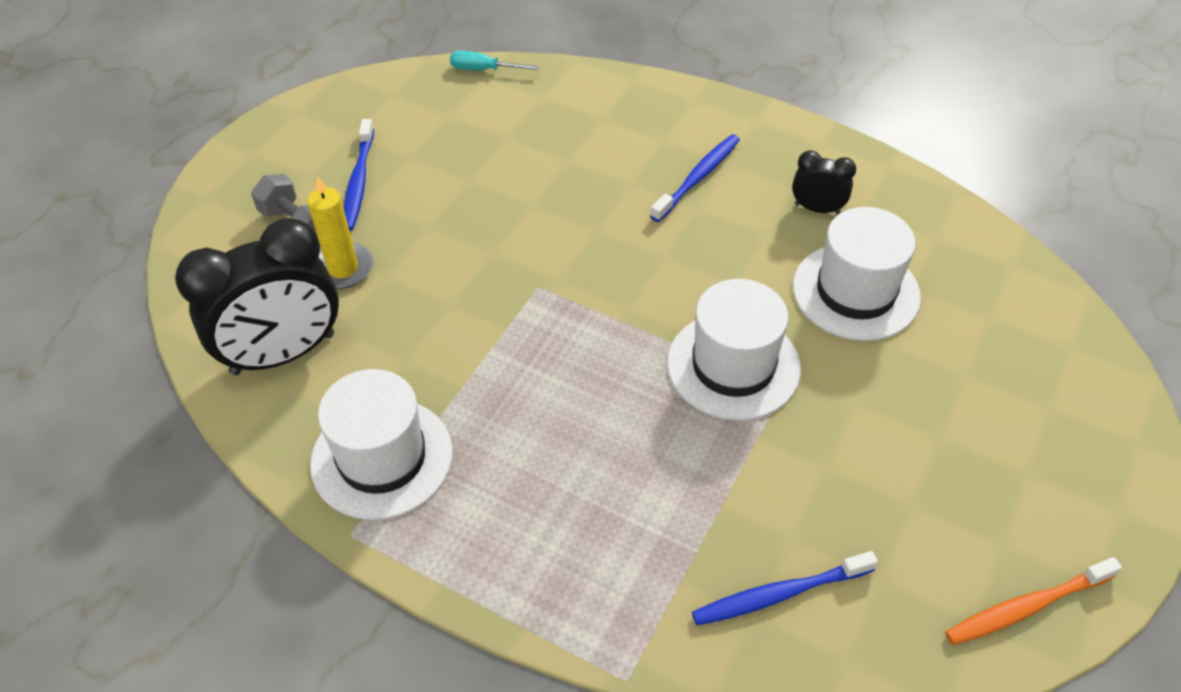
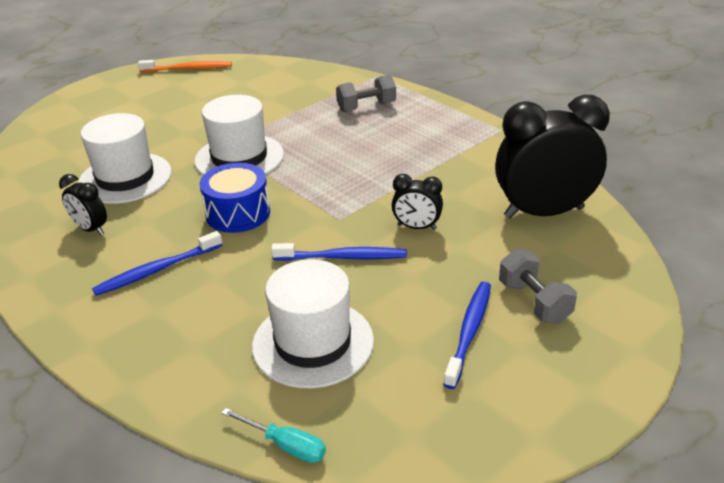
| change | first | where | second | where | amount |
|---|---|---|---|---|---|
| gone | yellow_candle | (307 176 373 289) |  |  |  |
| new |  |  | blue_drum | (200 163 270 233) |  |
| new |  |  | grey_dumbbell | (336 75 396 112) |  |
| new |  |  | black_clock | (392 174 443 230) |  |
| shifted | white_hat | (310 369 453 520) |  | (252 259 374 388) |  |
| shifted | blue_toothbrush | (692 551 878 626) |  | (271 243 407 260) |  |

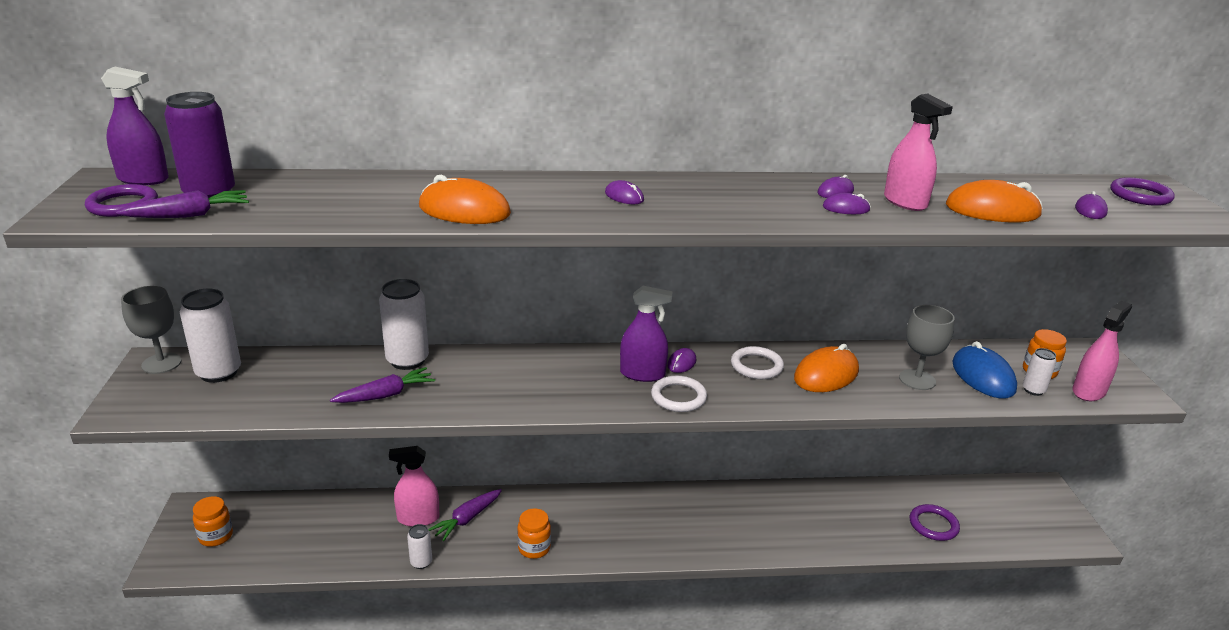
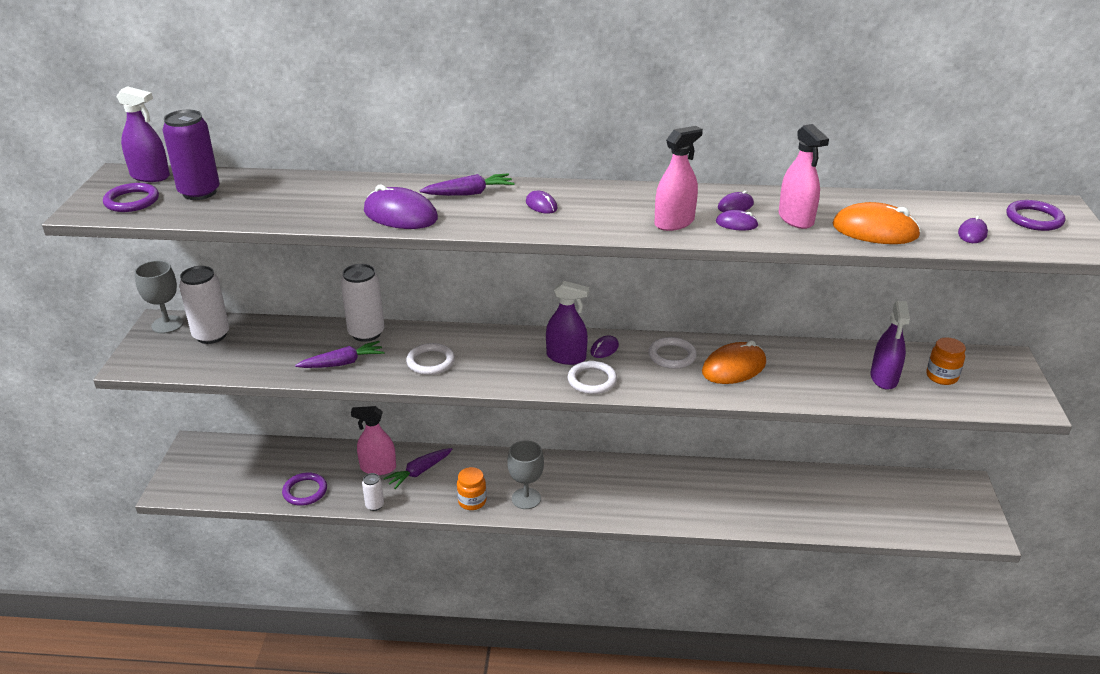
| change | first | where | second | where | amount |
|---|---|---|---|---|---|
| gone | orange_jar | (193 496 233 547) |  |  |  |
| gone | white_can | (1023 348 1057 396) |  |  |  |
| new |  |  | white_ring | (406 343 455 375) |  |
| shifted | purple_carrot | (116 190 249 218) |  | (420 173 515 196) |  |
| shifted | grey_goblet | (899 305 955 390) |  | (507 440 544 509) |  |
| shifted | purple_ring | (910 504 960 541) |  | (282 473 327 506) |  |
| shifted | pink_spray_bottle | (1072 301 1132 401) |  | (654 126 703 231) |  |
| swapped | blue_mouse | (952 341 1017 399) | purple_spray_bottle | (870 301 910 390) |  |
| repainted | orange_mouse | (419 175 511 224) | purple_mouse | (364 185 438 229) |  |

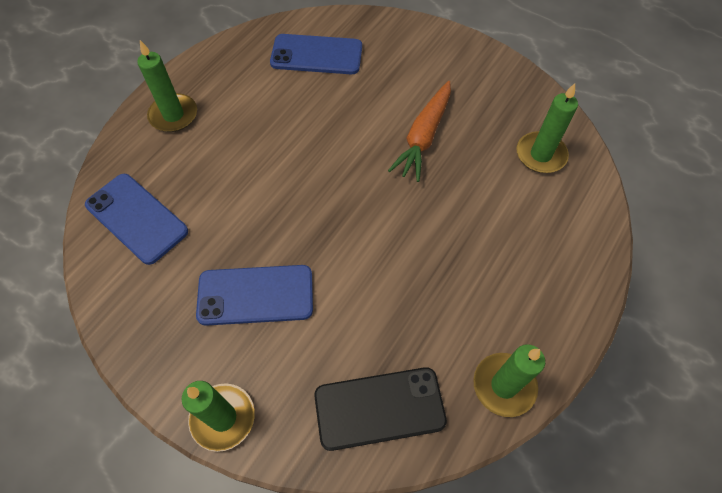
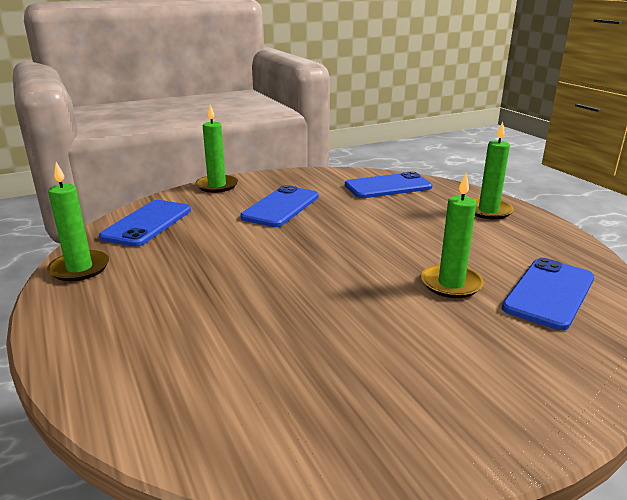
| change | first | where | second | where | amount |
|---|---|---|---|---|---|
| gone | orange_carrot | (388 81 451 182) |  |  |  |
| shifted | green_candle | (517 83 578 173) |  | (421 174 484 298) |  |
| repainted | black_phone | (314 367 447 451) | blue_phone | (99 200 191 247) |  |

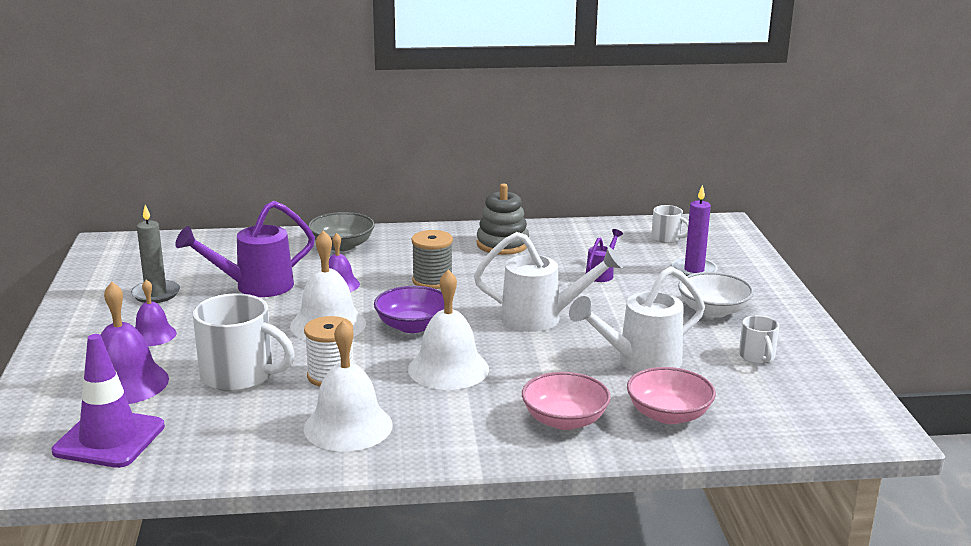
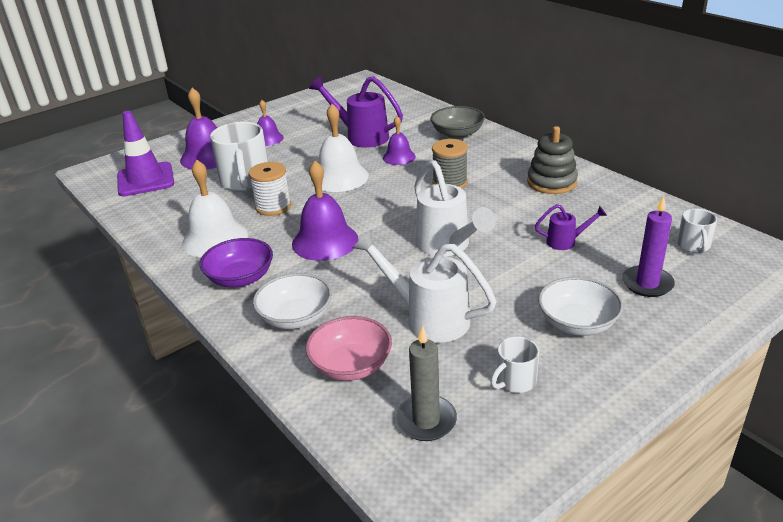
| change | first | where | second | where | amount |
|---|---|---|---|---|---|
| shifted | grey_candle | (131 205 180 303) |  | (395 325 457 441) |  |
| shifted | purple_bowl | (374 286 444 333) |  | (200 238 273 287) |  |
| repainted | white_bell | (408 270 489 390) | purple_bell | (292 161 358 261) |  |
| repainted | pink_bowl | (522 372 611 430) | white_bowl | (253 273 332 329) |  |

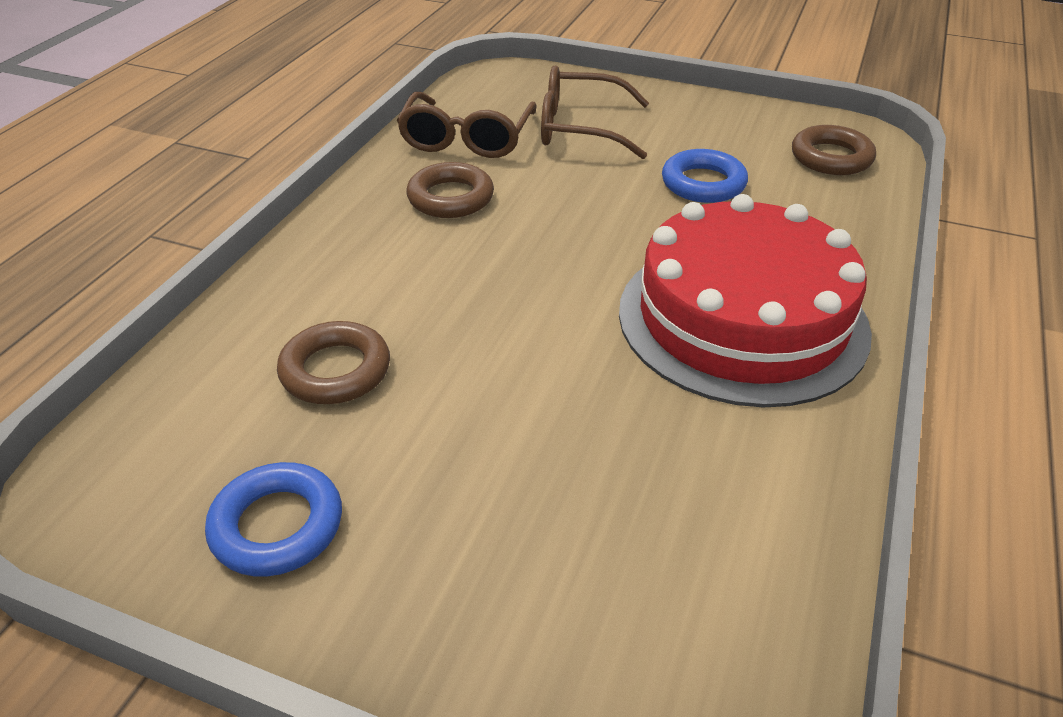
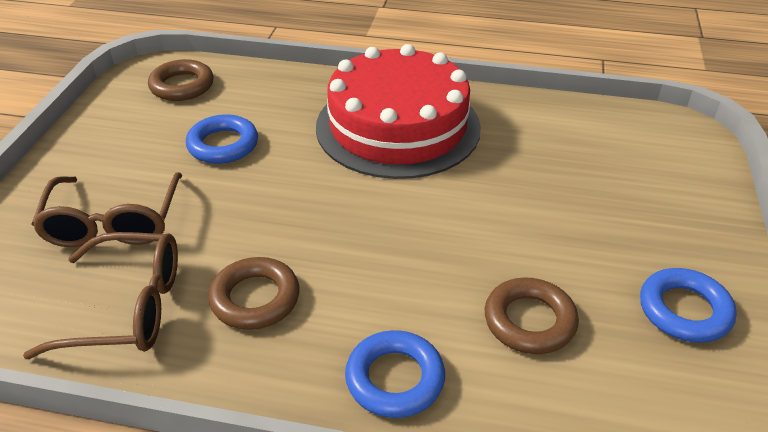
| change | first | where | second | where | amount |
|---|---|---|---|---|---|
| new |  |  | blue_ring | (345 330 445 418) |  |

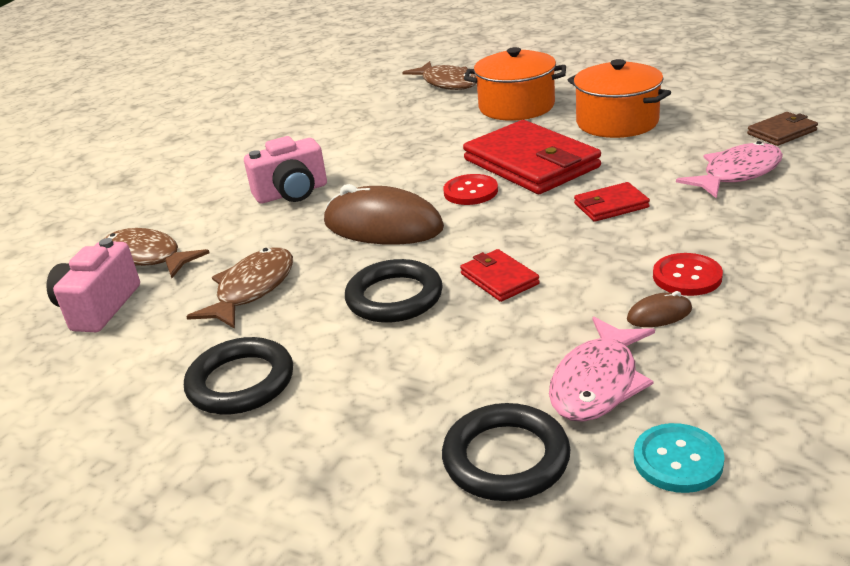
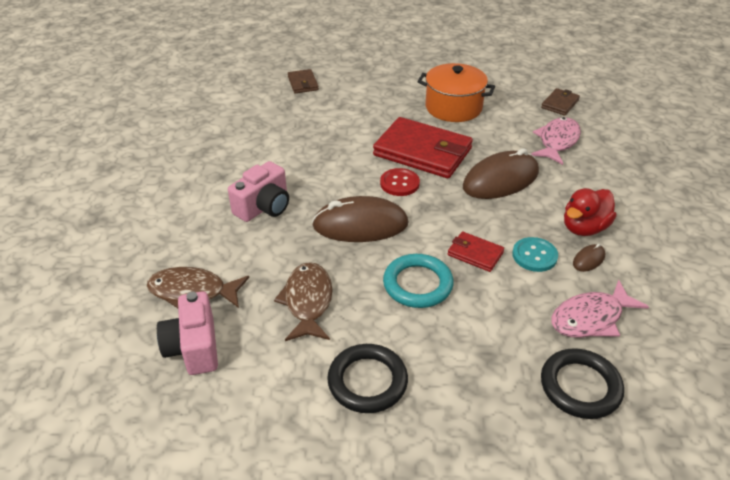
| change | first | where | second | where | amount |
|---|---|---|---|---|---|
| gone | orange_pot | (464 47 566 121) |  |  |  |
| shifted | turquoise_button | (634 423 725 493) |  | (512 237 558 272) |  |
| swapped | brown_fish | (402 61 477 90) | brown_wallet | (288 69 319 93) |  |
| swapped | red_wallet | (574 182 650 222) | brown_mouse | (463 148 539 199) |  |
| swapped | red_button | (653 253 723 296) | red_duck | (564 188 616 236) |  |
| repainted | black_ring | (345 259 443 323) | turquoise_ring | (383 254 454 308) |  |
| rotated | pink_fish | (549 317 655 422) |  | (551 280 649 338) | 60 degrees clockwise |

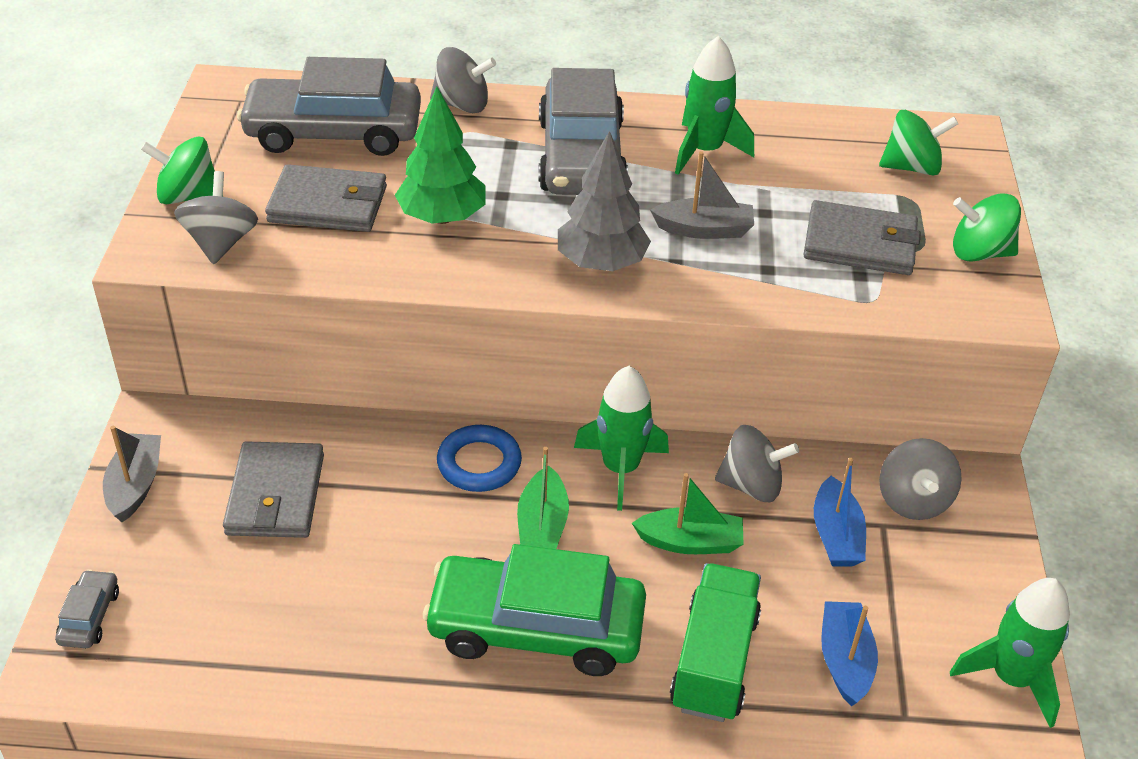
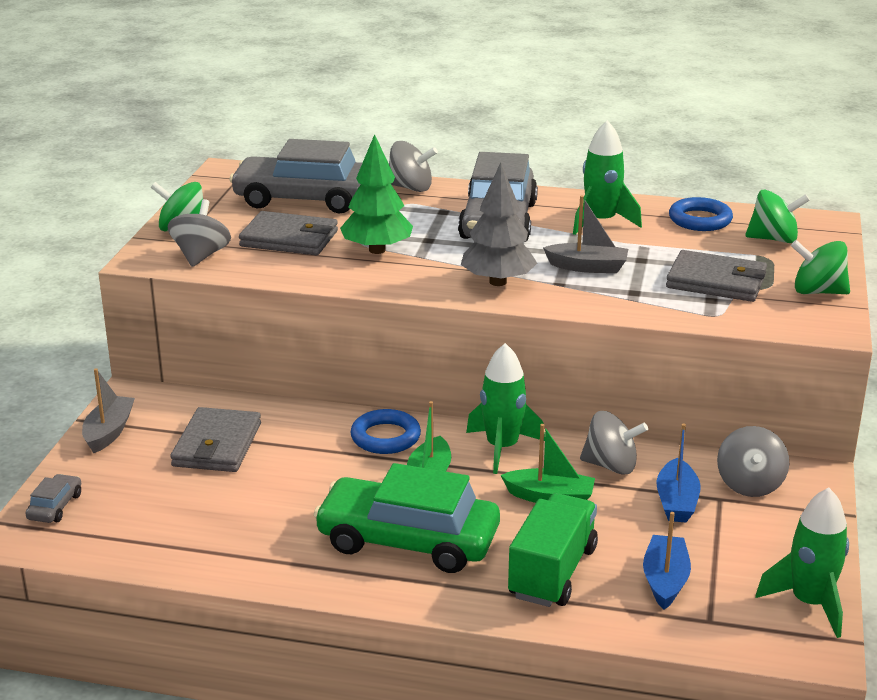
| change | first | where | second | where | amount |
|---|---|---|---|---|---|
| new |  |  | blue_ring | (669 197 733 231) |  |

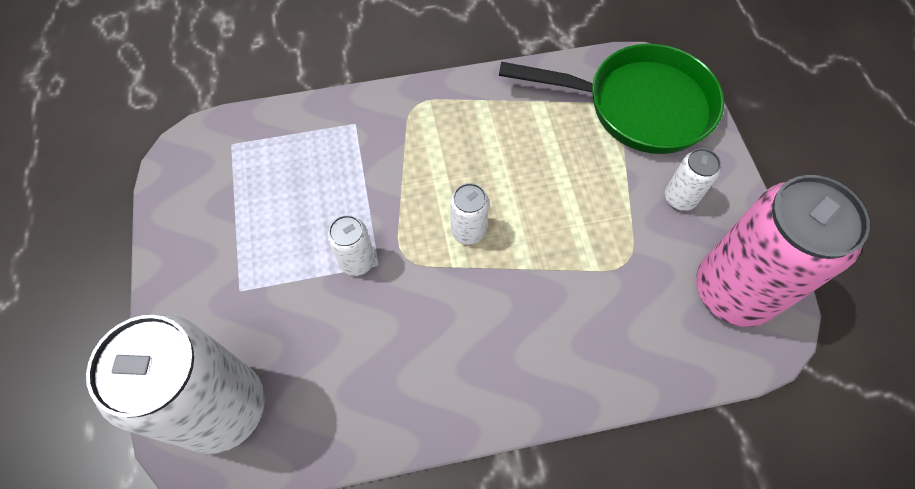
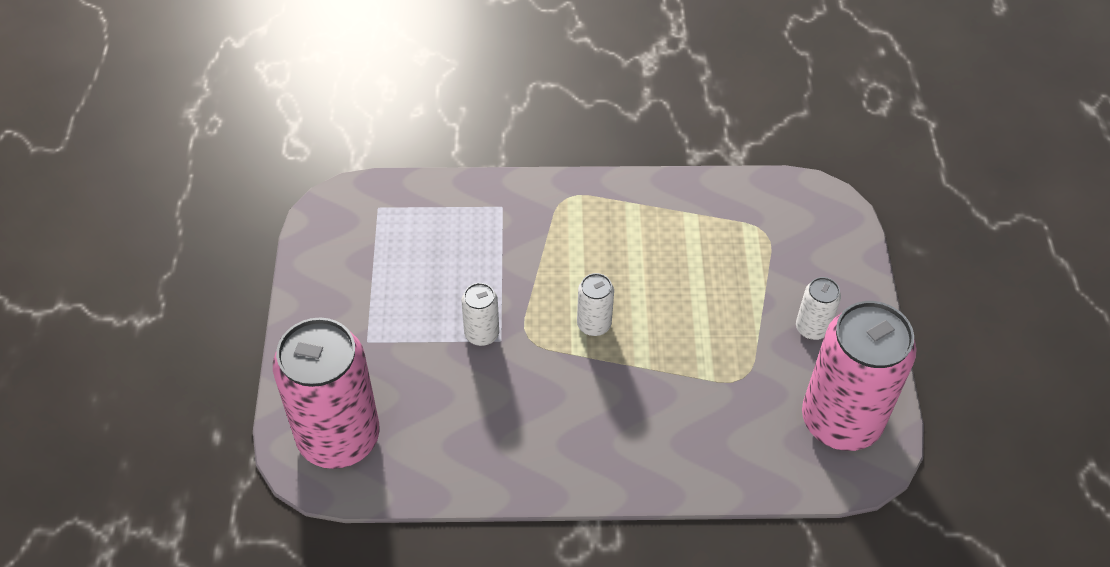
| change | first | where | second | where | amount |
|---|---|---|---|---|---|
| gone | green_pan | (499 44 724 154) |  |  |  |
| repainted | white_can | (86 315 265 454) | pink_can | (273 318 380 469) |  |

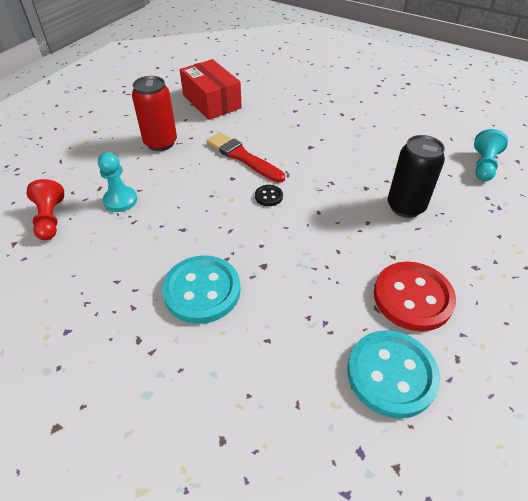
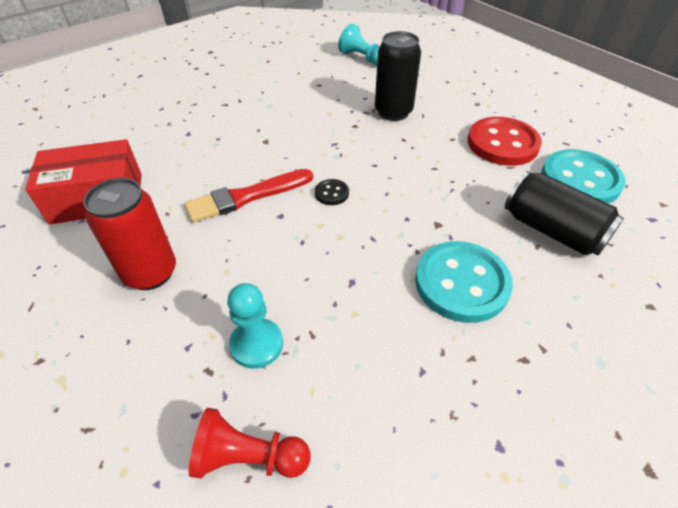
| change | first | where | second | where | amount |
|---|---|---|---|---|---|
| new |  |  | black_can | (505 171 624 256) |  |

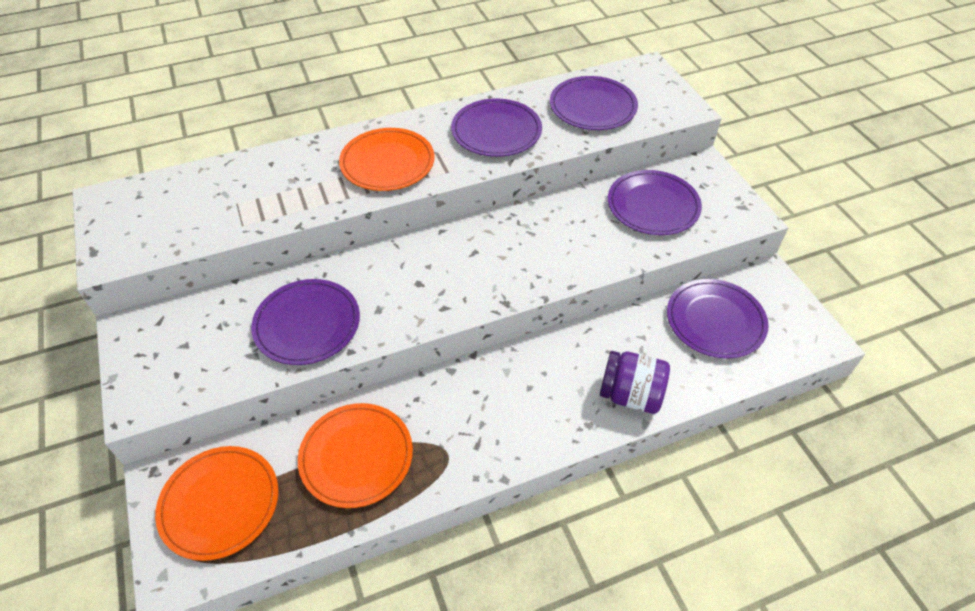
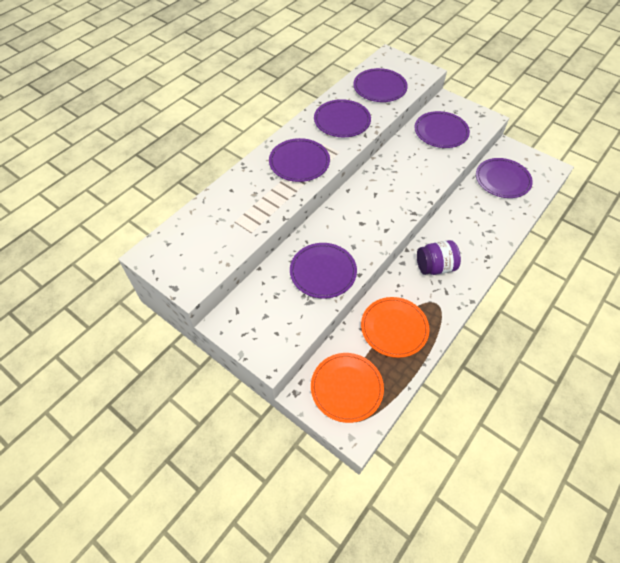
| change | first | where | second | where | amount |
|---|---|---|---|---|---|
| shifted | purple_jar | (600 351 670 414) |  | (417 240 461 275) |  |
| repainted | orange_plate | (339 128 435 191) | purple_plate | (269 138 330 182) |  |

